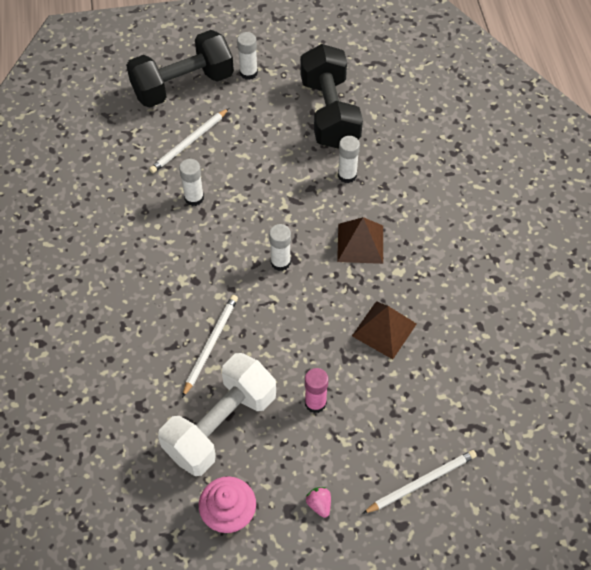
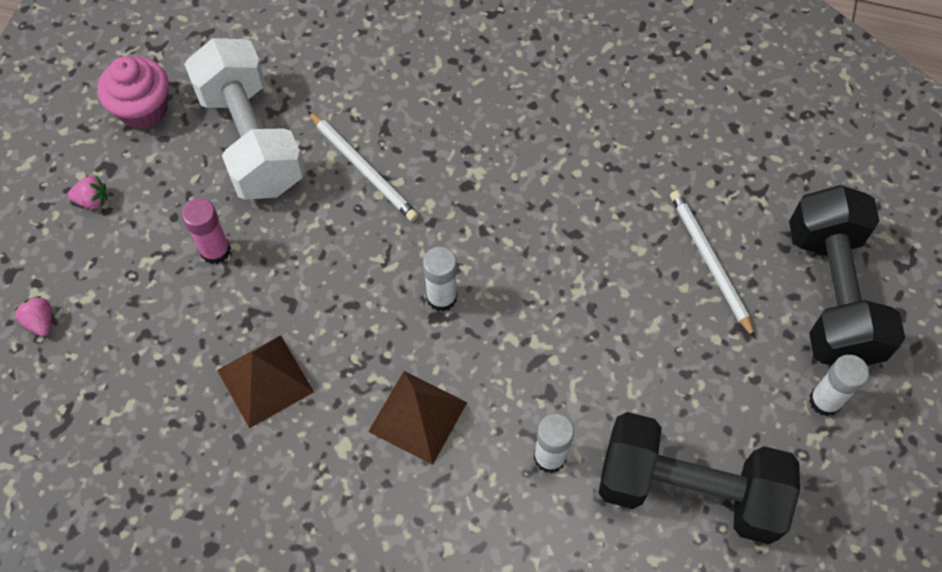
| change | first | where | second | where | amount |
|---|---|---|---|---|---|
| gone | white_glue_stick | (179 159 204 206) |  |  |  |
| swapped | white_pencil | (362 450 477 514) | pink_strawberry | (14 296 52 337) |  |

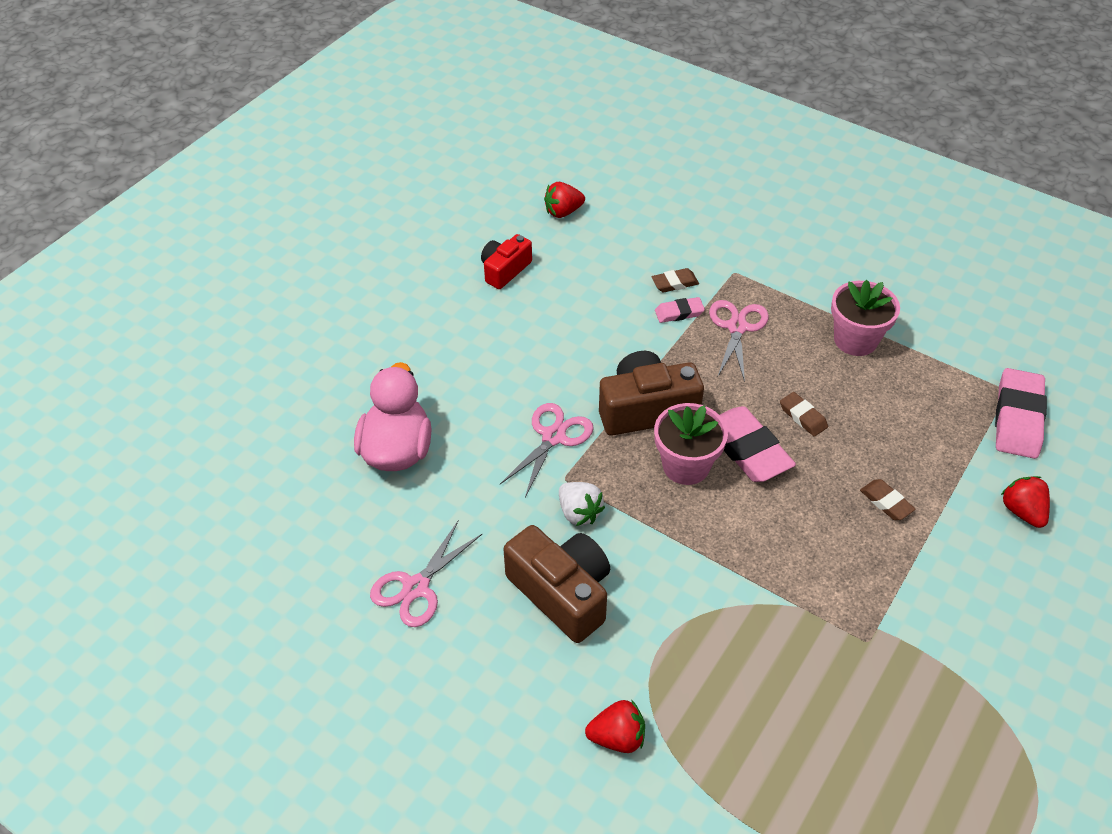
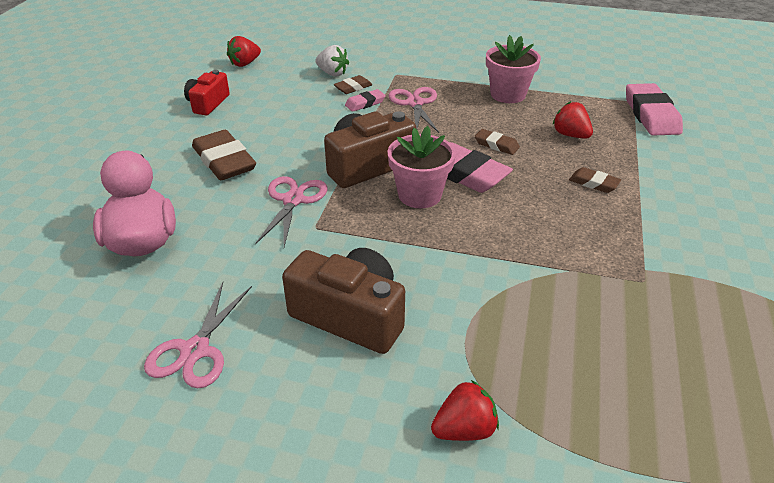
| change | first | where | second | where | amount |
|---|---|---|---|---|---|
| new |  |  | brown_eraser | (192 130 256 180) |  |
| shifted | white_strawberry | (559 482 605 526) |  | (315 45 349 76) |  |
| shifted | red_strawberry | (1001 476 1050 528) |  | (553 101 593 139) |  |

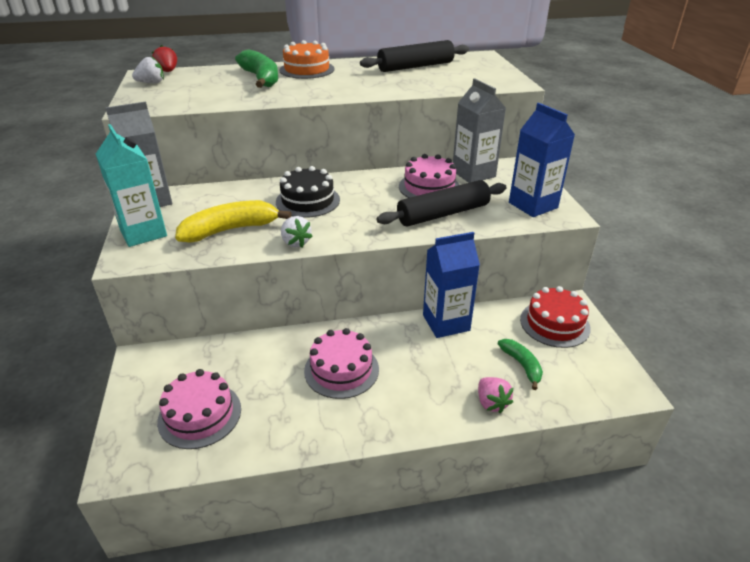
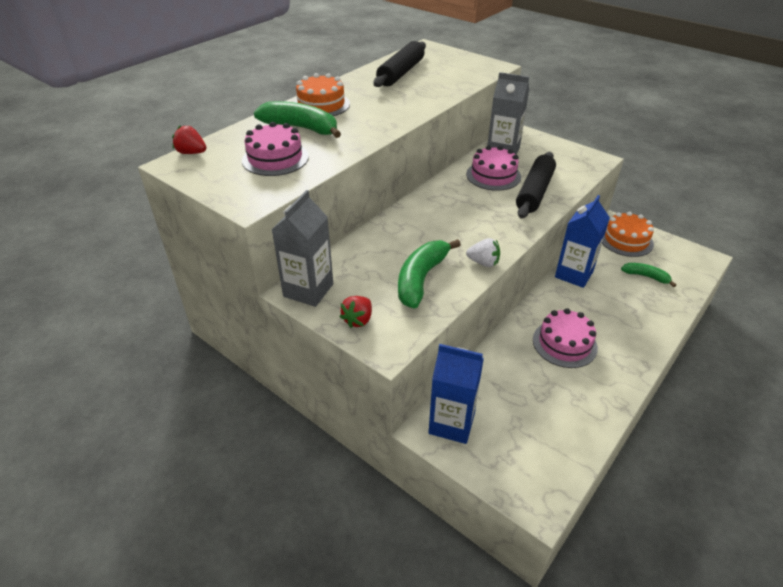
| change | first | where | second | where | amount |
|---|---|---|---|---|---|
| gone | white_strawberry | (132 56 164 83) |  |  |  |
| gone | black_cake | (276 166 340 218) |  |  |  |
| gone | pink_strawberry | (478 377 513 413) |  |  |  |
| shifted | pink_cake | (157 369 241 449) |  | (242 122 309 176) |  |
| shifted | blue_carton | (509 103 575 217) |  | (429 344 484 444) |  |
| swapped | turquoise_carton | (96 124 167 247) | red_strawberry | (340 296 372 328) |  |
| repainted | yellow_banana | (175 200 291 243) | green_banana | (398 239 461 309) |  |
| repainted | red_cake | (520 286 591 348) | orange_cake | (602 211 654 257) |  |

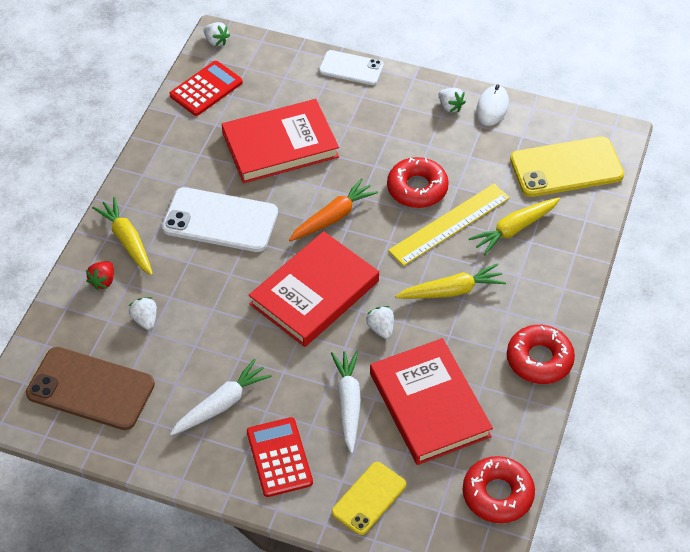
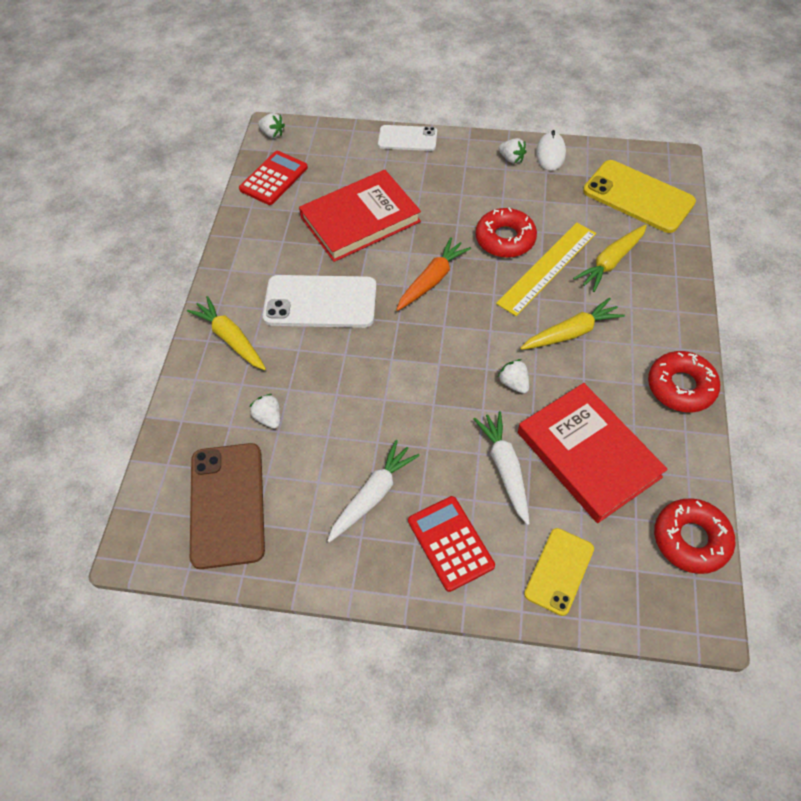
| change | first | where | second | where | amount |
|---|---|---|---|---|---|
| gone | red_strawberry | (86 261 114 290) |  |  |  |
| gone | red_book | (249 231 379 347) |  |  |  |
| rotated | brown_phone | (26 347 155 430) |  | (190 443 265 569) | 75 degrees clockwise |
| rotated | yellow_phone | (510 137 624 197) |  | (583 160 696 233) | 60 degrees clockwise |

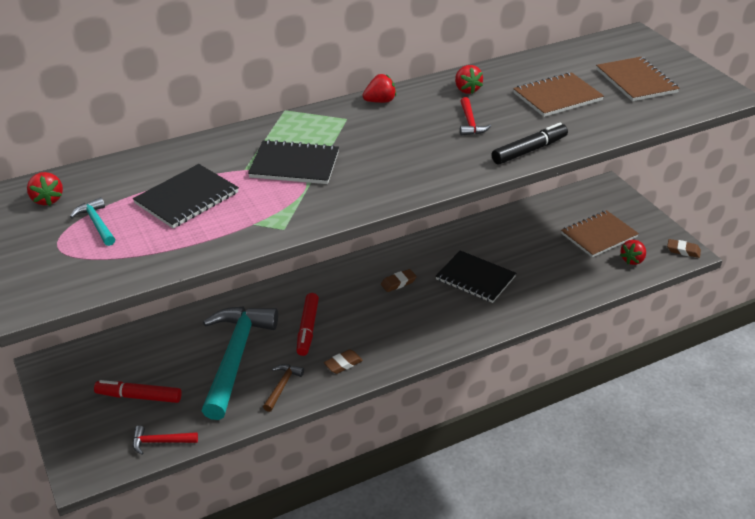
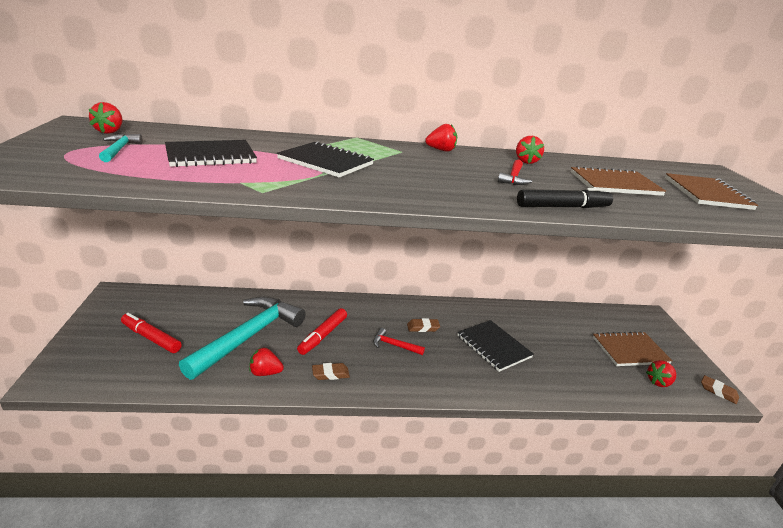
| change | first | where | second | where | amount |
|---|---|---|---|---|---|
| shifted | red_hammer | (133 426 198 455) |  | (373 328 425 355) |  |
| swapped | brown_hammer | (263 364 304 412) | red_strawberry | (249 348 284 376) |  |

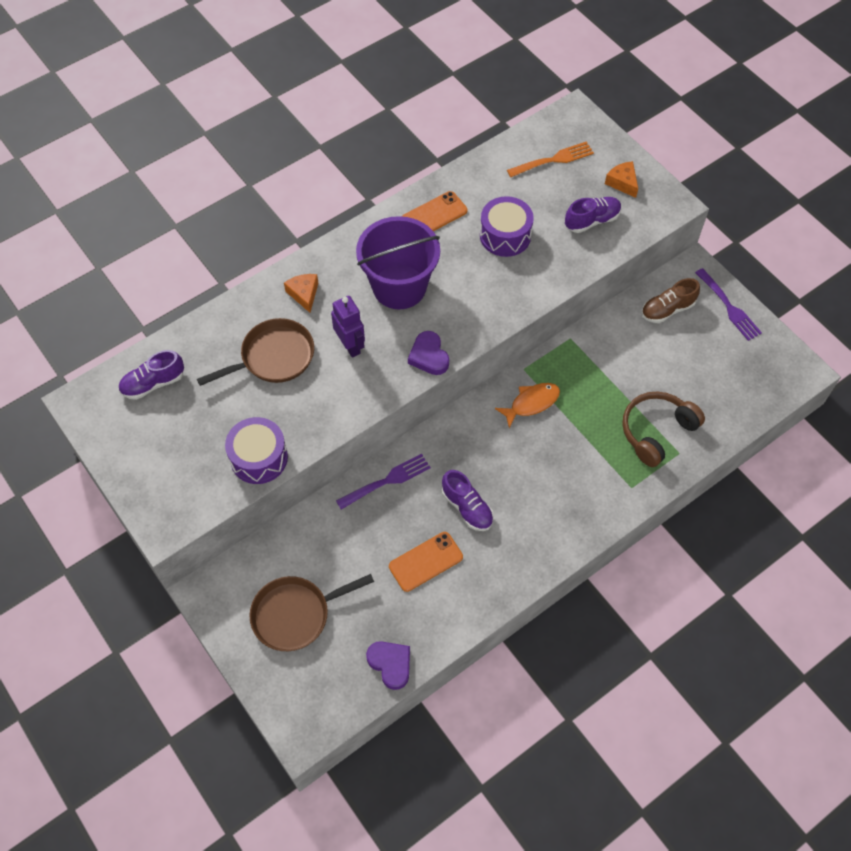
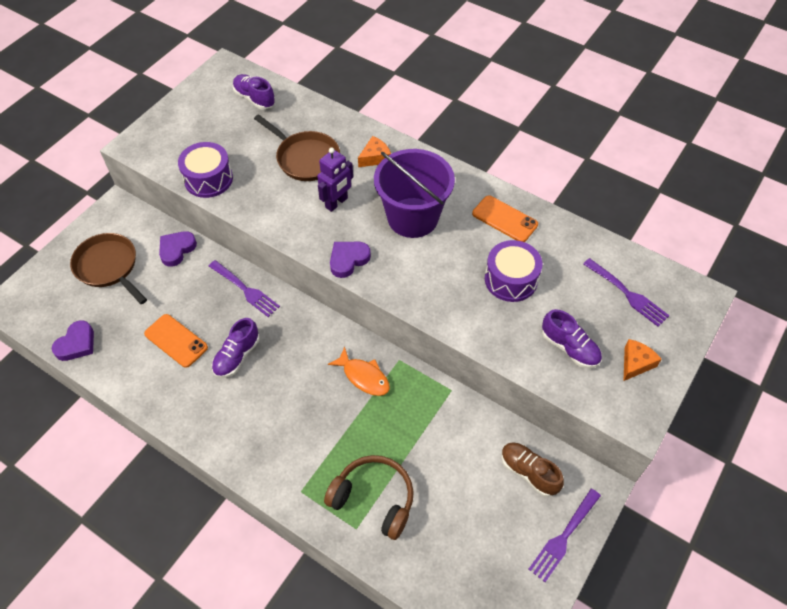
| change | first | where | second | where | amount |
|---|---|---|---|---|---|
| new |  |  | purple_heart | (159 231 197 267) |  |
| repainted | orange_fork | (507 141 594 177) | purple_fork | (583 258 670 327) |  |

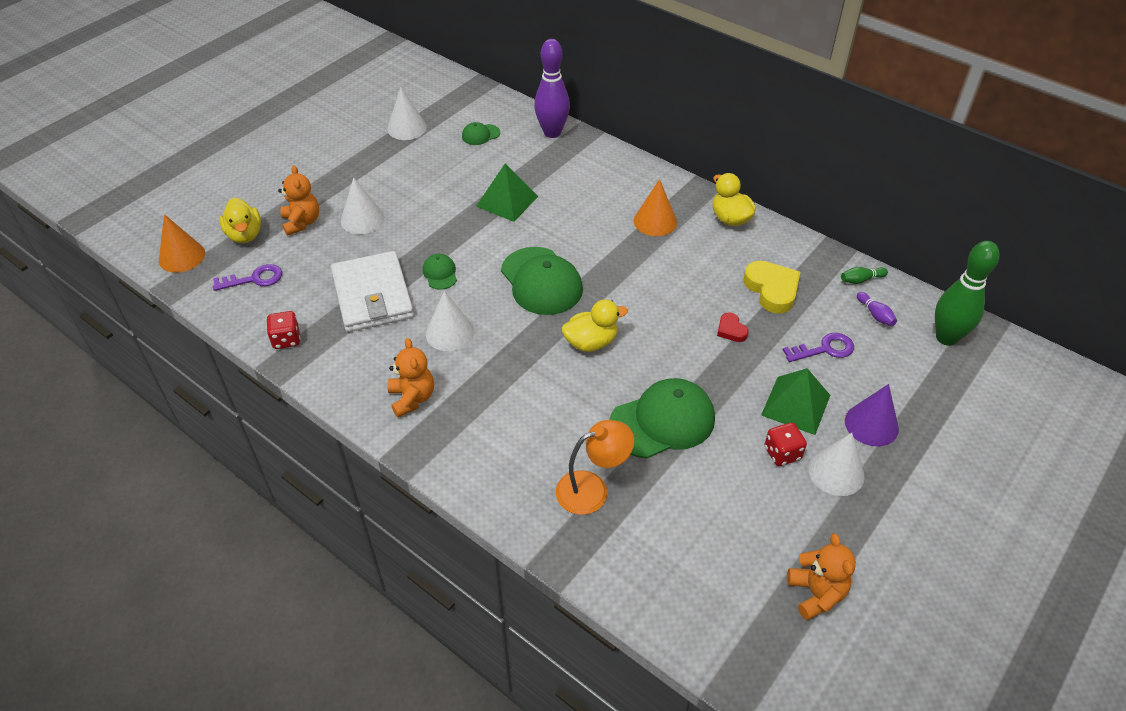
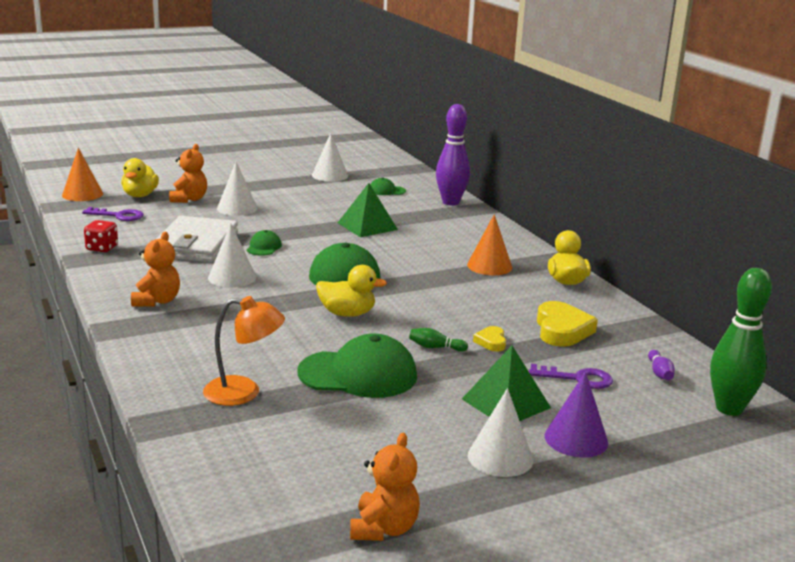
| change | first | where | second | where | amount |
|---|---|---|---|---|---|
| gone | red_dice | (765 423 807 466) |  |  |  |
| shifted | green_bowling_pin | (841 267 888 284) |  | (409 328 468 351) |  |
| repainted | red_heart | (717 312 749 342) | yellow_heart | (473 326 506 352) |  |

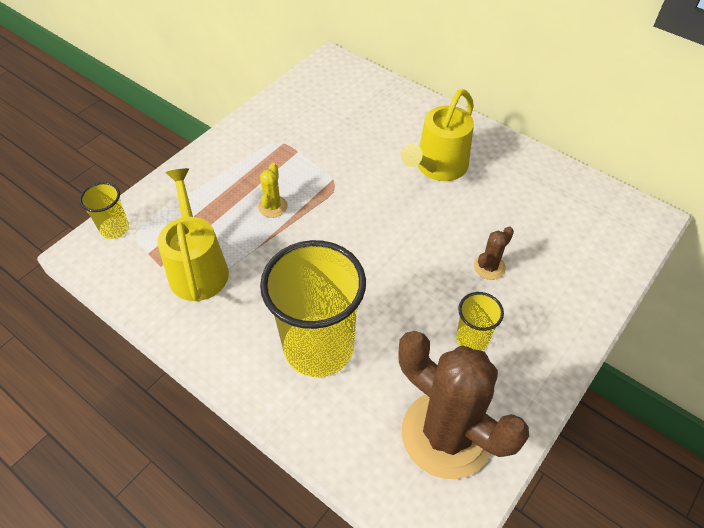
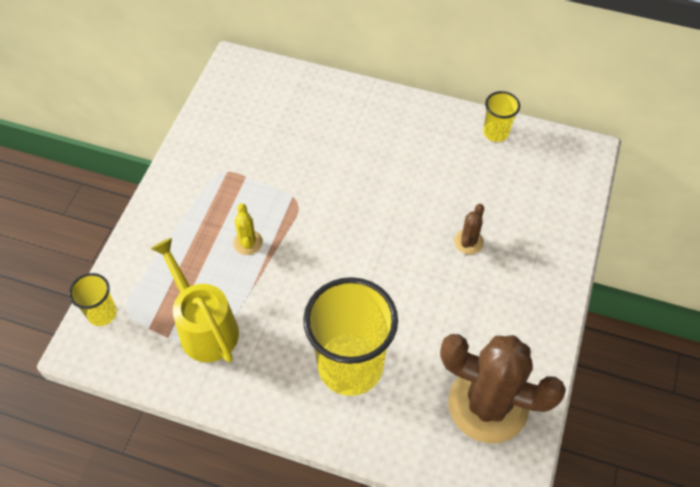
| change | first | where | second | where | amount |
|---|---|---|---|---|---|
| gone | yellow_watering_can | (401 89 474 181) |  |  |  |
| shifted | yellow_cup | (456 292 504 351) |  | (483 91 520 142) |  |

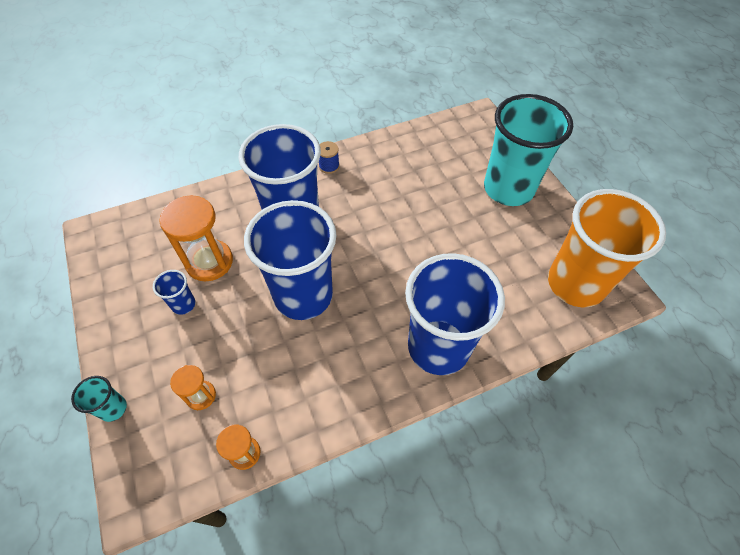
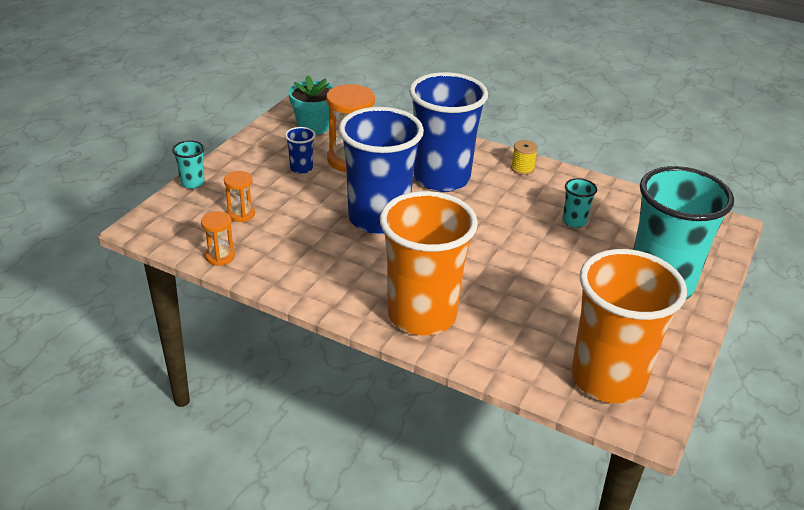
| change | first | where | second | where | amount |
|---|---|---|---|---|---|
| new |  |  | turquoise_flower_pot | (288 75 334 135) |  |
| new |  |  | turquoise_cup | (562 178 597 228) |  |
| repainted | blue_spool | (319 141 340 174) | yellow_spool | (511 140 538 175) |  |
| repainted | blue_cup | (405 253 505 375) | orange_cup | (380 191 478 335) |  |

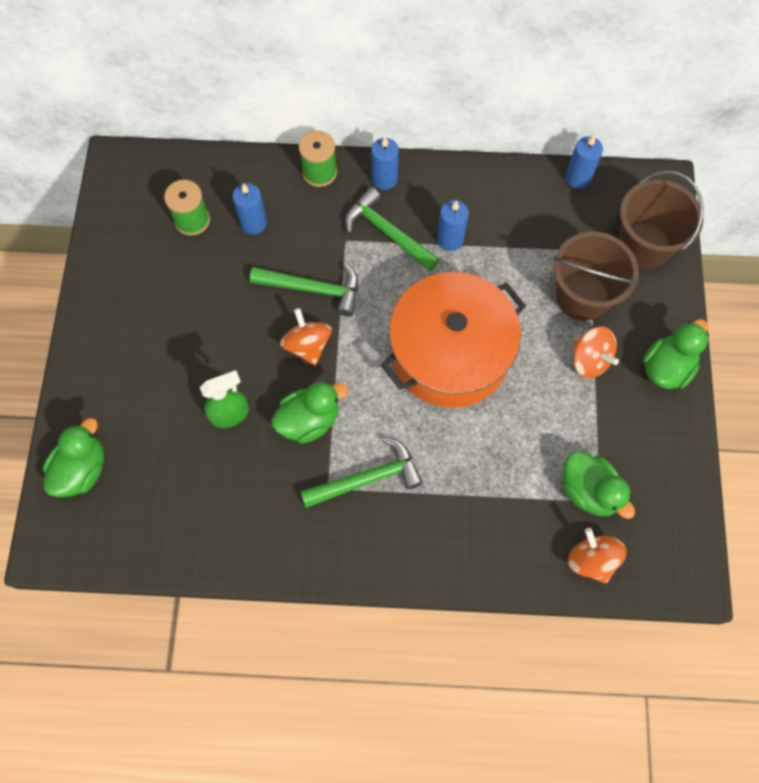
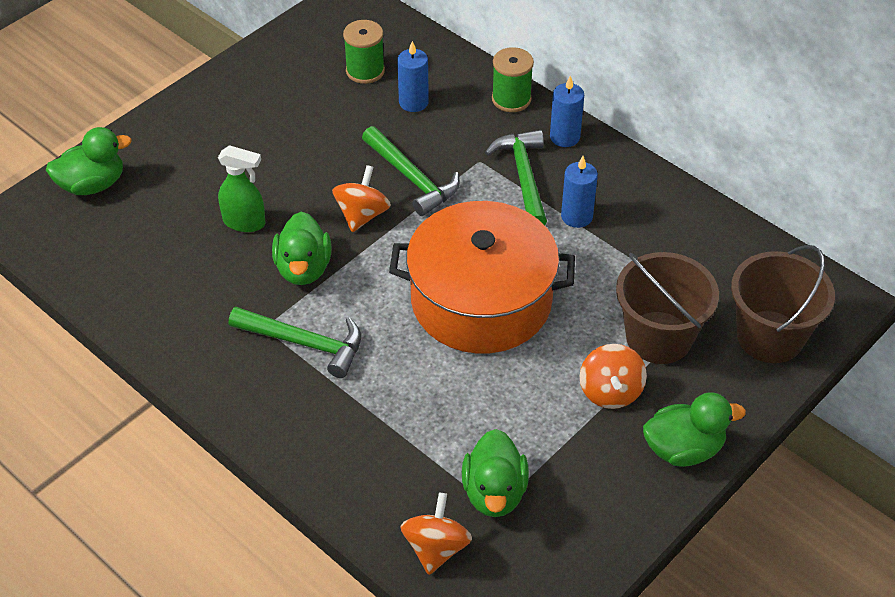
| change | first | where | second | where | amount |
|---|---|---|---|---|---|
| gone | blue_candle | (565 135 603 189) |  |  |  |
| rotated | green_duck | (271 381 348 444) |  | (272 212 332 285) | 75 degrees clockwise |

